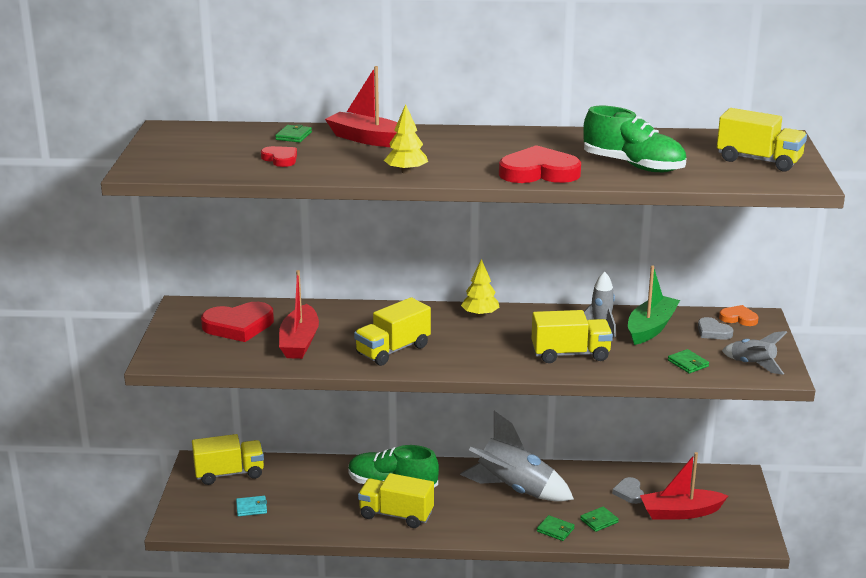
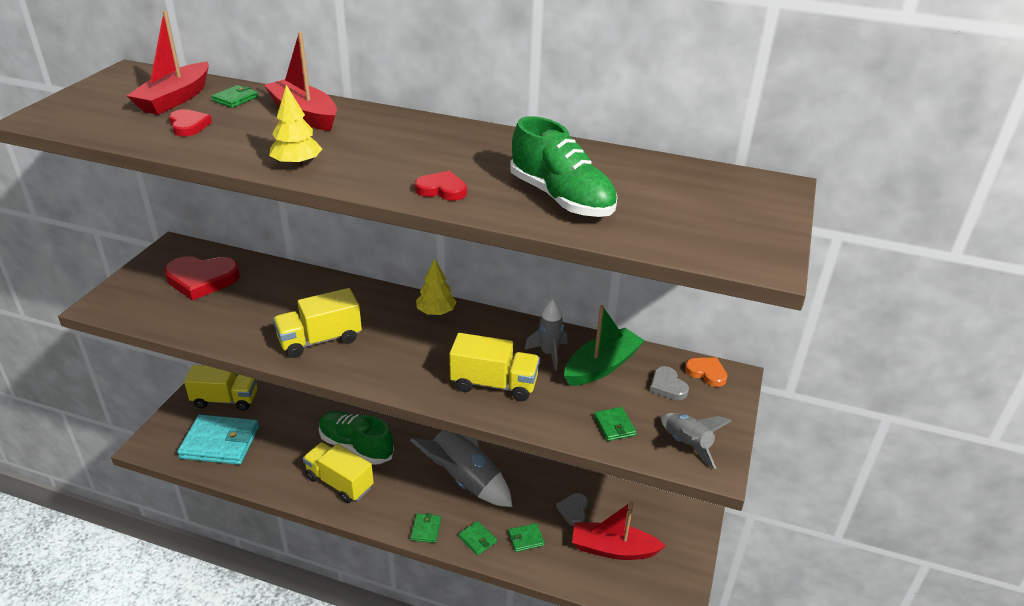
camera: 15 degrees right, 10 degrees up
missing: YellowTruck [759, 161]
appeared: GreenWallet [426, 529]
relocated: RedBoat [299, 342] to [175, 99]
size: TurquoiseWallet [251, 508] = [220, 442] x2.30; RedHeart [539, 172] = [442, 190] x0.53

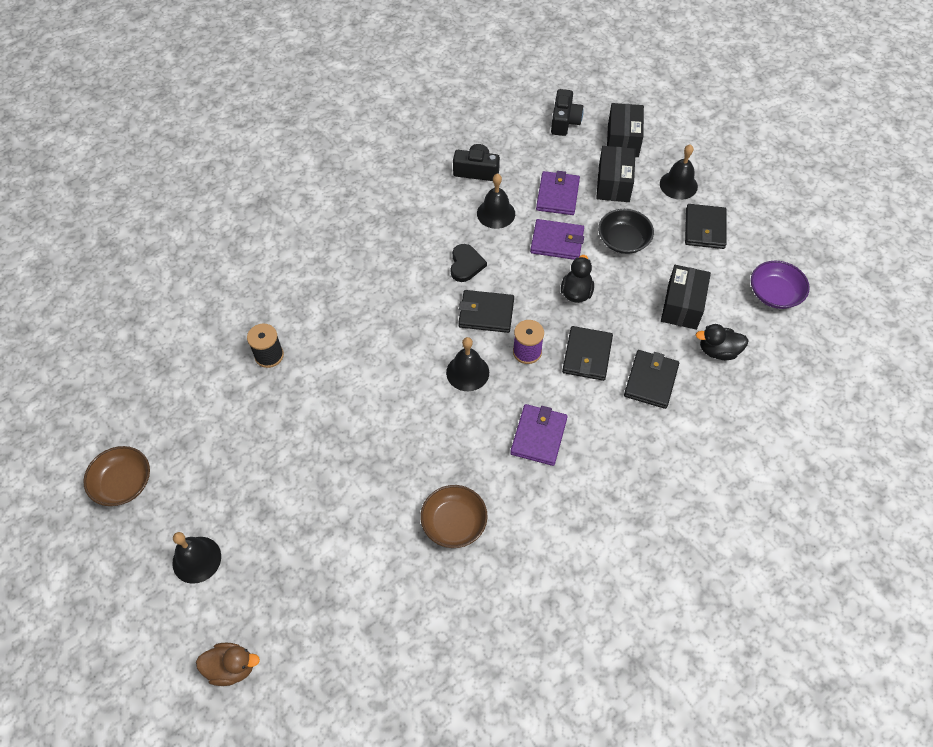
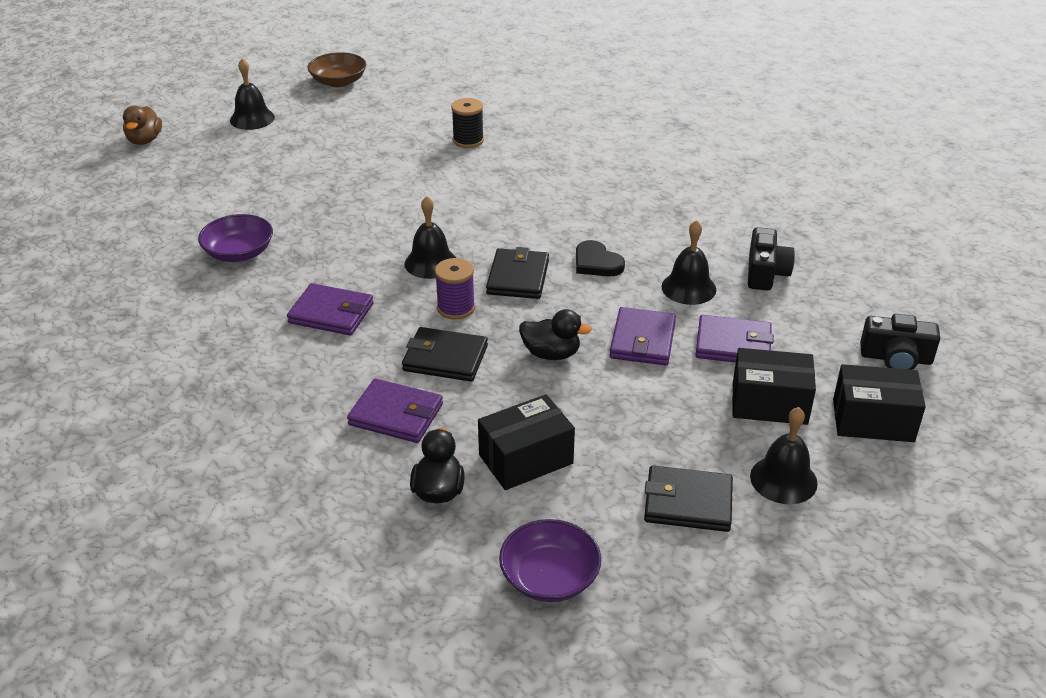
camera: 90 degrees right, 20 degrees down
missing: BlackBowl [623, 240]
colour: BrownBowl [454, 523] to PurpleBowl [239, 253]; BlackWallet [651, 381] to PurpleWallet [396, 414]
spun: BlackHeart [466, 264] = [596, 263] 45 degrees clockwise; BlackBox [682, 306] = [526, 459] 45 degrees counterclockwise

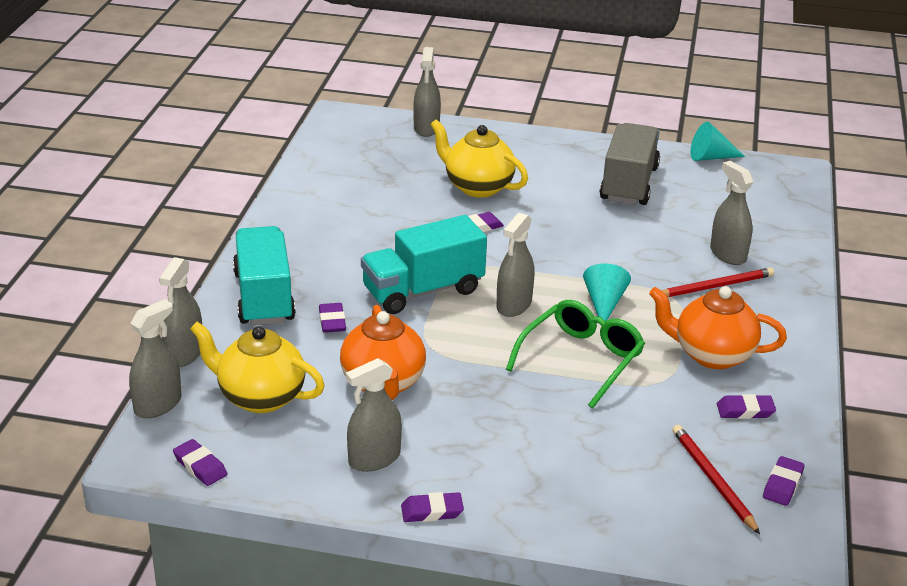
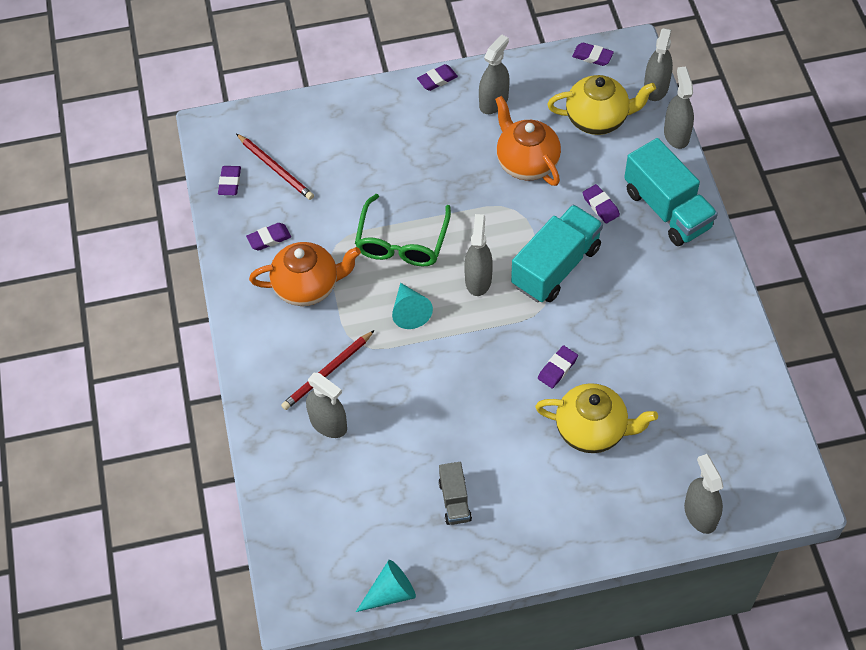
camera: 160 degrees right, 25 degrees up
size: GreyTruck [629, 184] = [454, 500] x0.52

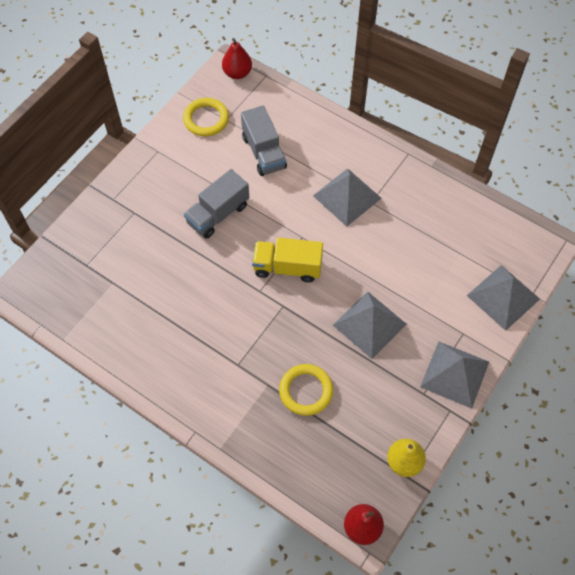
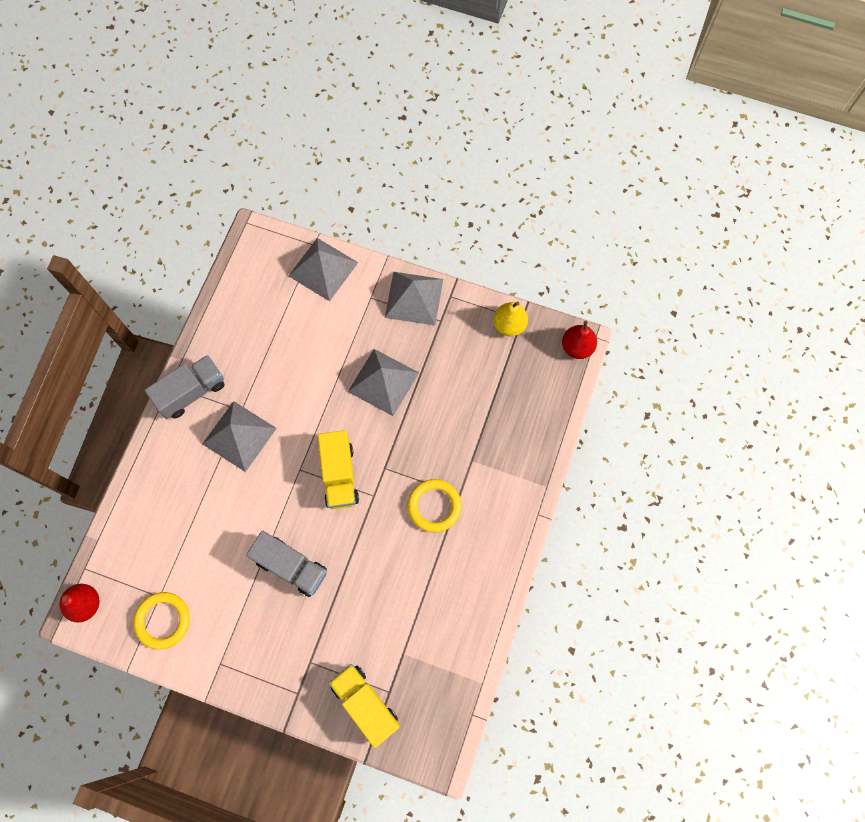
camera: 105 degrees left, 10 degrees up
appeared: YellowTruck [365, 704]
relocated: GreyTruck [264, 152] to [191, 392]; YellowRing [306, 391] to [434, 506]

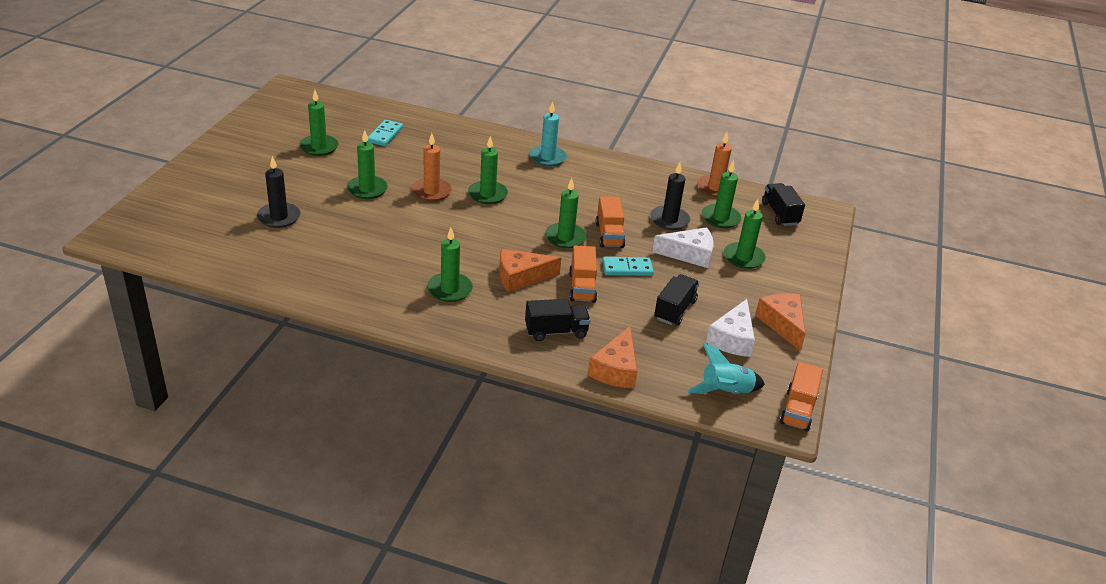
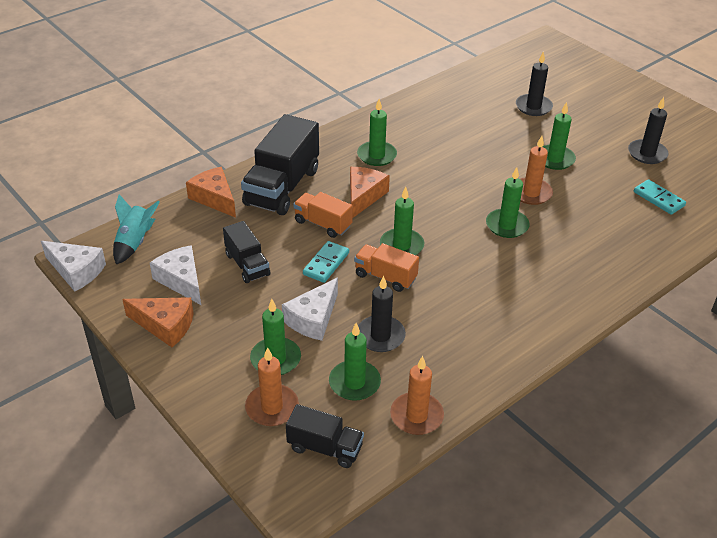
camera: 125 degrees right, 5 degrees up
missing: TurquoiseCandle [547, 158]
appeared: OrangeCandle [272, 407]
exchanged: OrangeTruck [797, 410] to WhiteCheese [76, 271]
colour: GreenCandle [319, 147] to BlackCandle [647, 154]
size: BlackTruck [556, 331] = [282, 187] x1.82

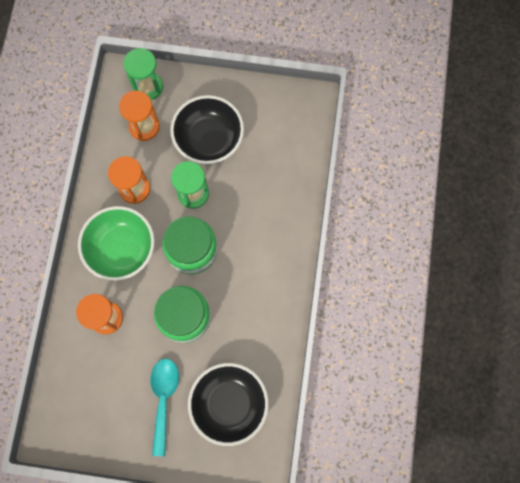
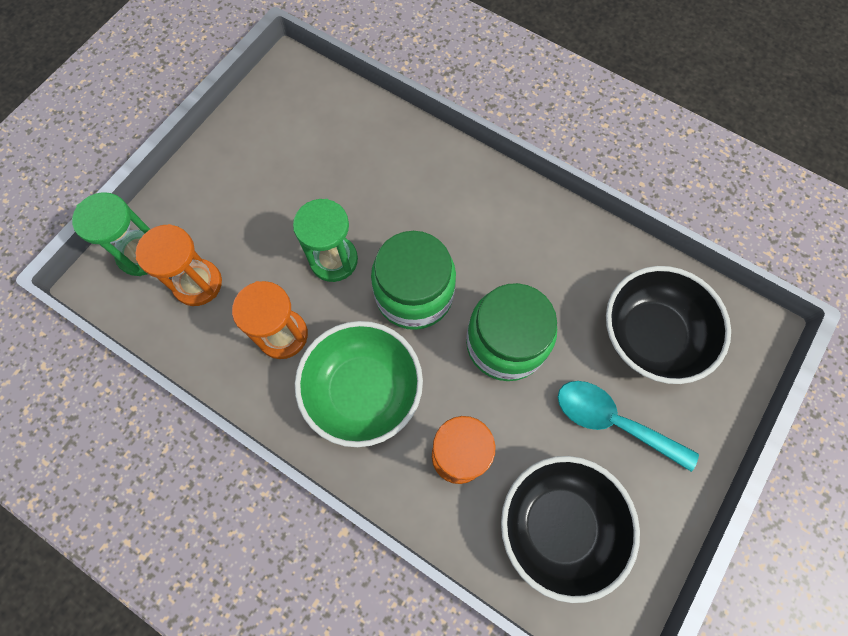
camera: 65 degrees left, 5 degrees down
relocated: BlackBowl [209, 139] to [559, 525]

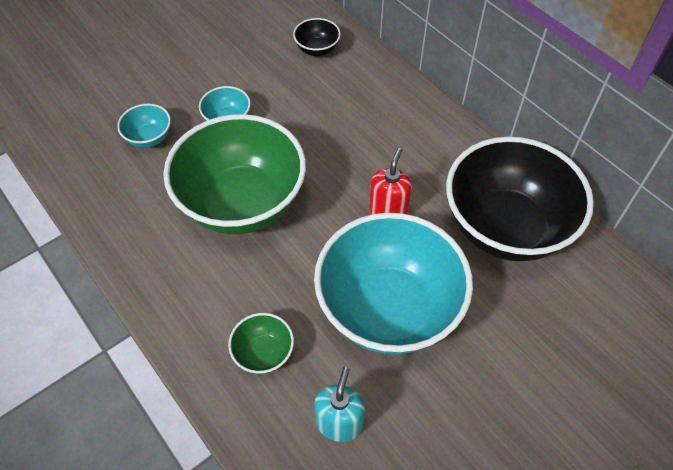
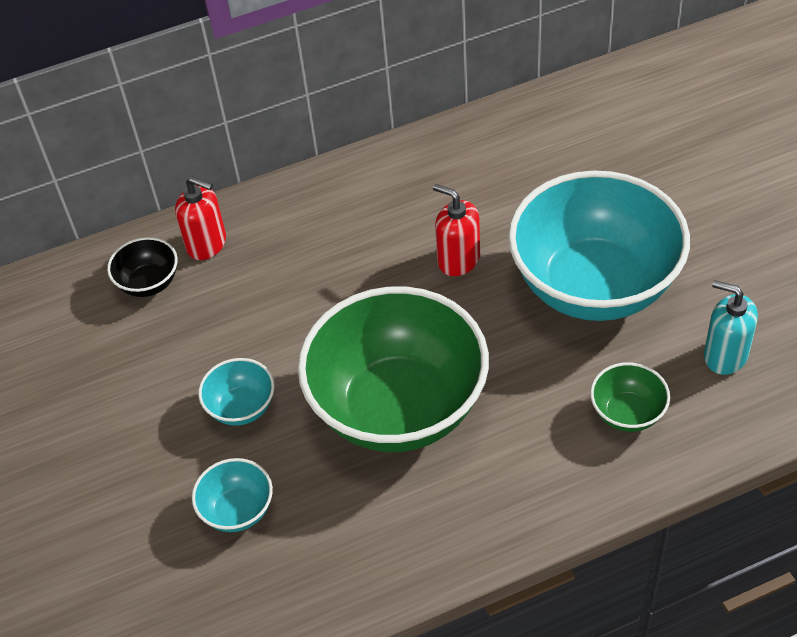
camera: 70 degrees left, 5 degrees down
missing: BlackBowl [505, 227]
appeared: RedSoapDispenser [207, 244]

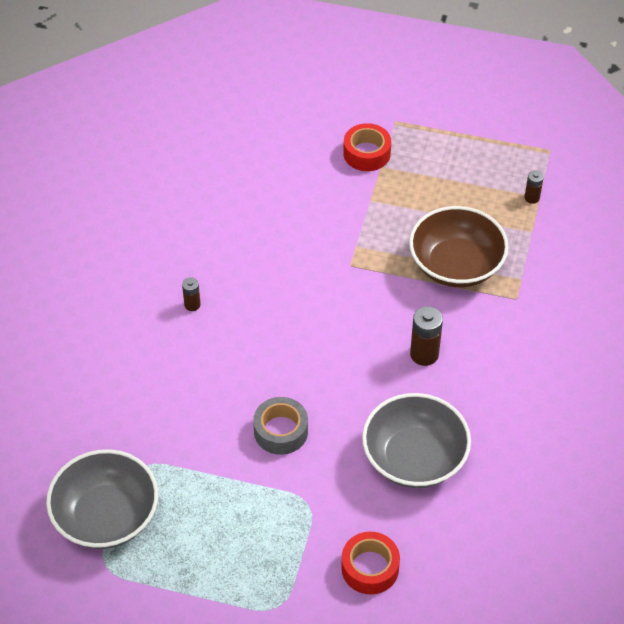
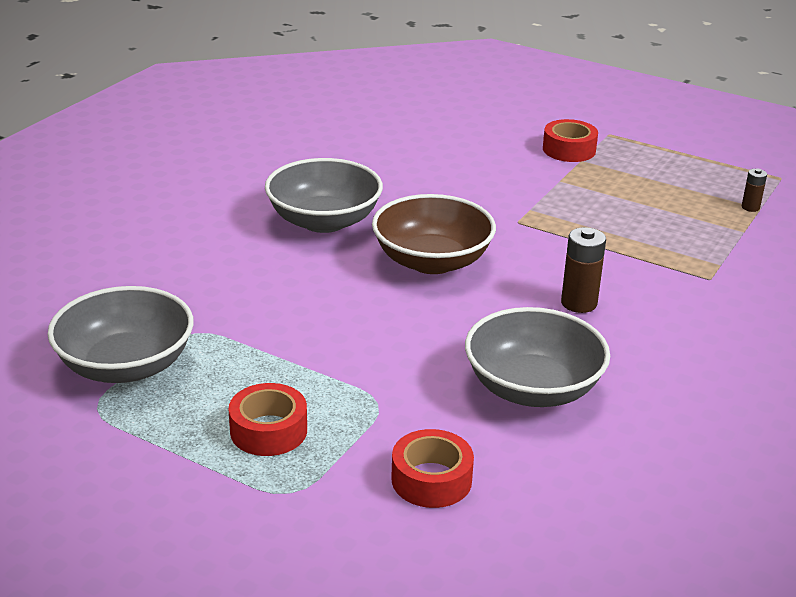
camera: 15 degrees right, 20 degrees down
missing: GreyTape [281, 431]
appeared: RedTape [268, 430]
relocated: BrownBowl [456, 265] to [432, 261]
exchanged: BrownBattery [192, 305] to GreyBowl [324, 221]

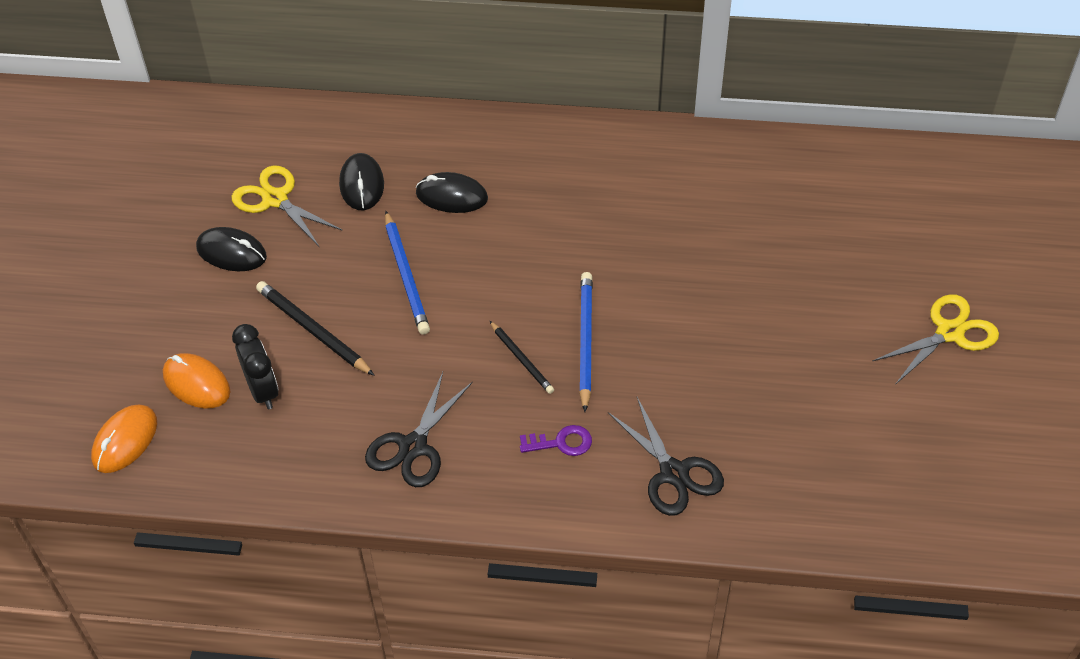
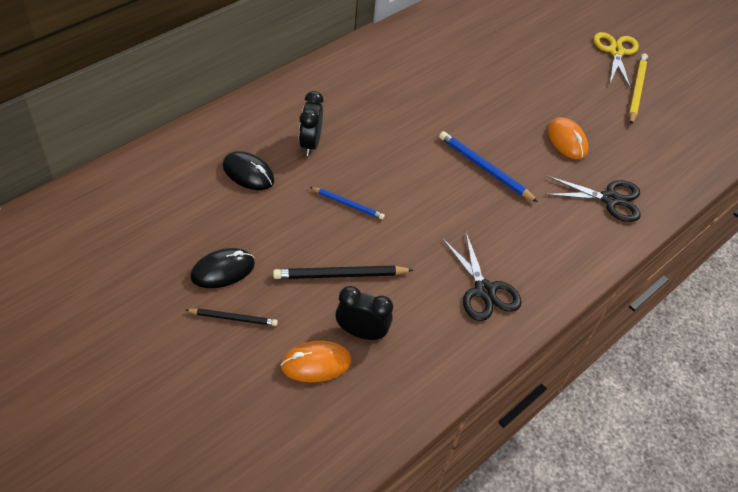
camera: 55 degrees left, 0 degrees up
missing: YellowScissors [275, 199]; PurpleKey [561, 443]
appeared: YellowPencil [636, 90]
relocated: OrangeMouse [125, 441] to [567, 141]; BlackPencil [522, 359] to [233, 318]
exchanged: BlackMouse [451, 196] to BlackClock [310, 144]
size: BluePencil [406, 275] = [348, 204] x0.63

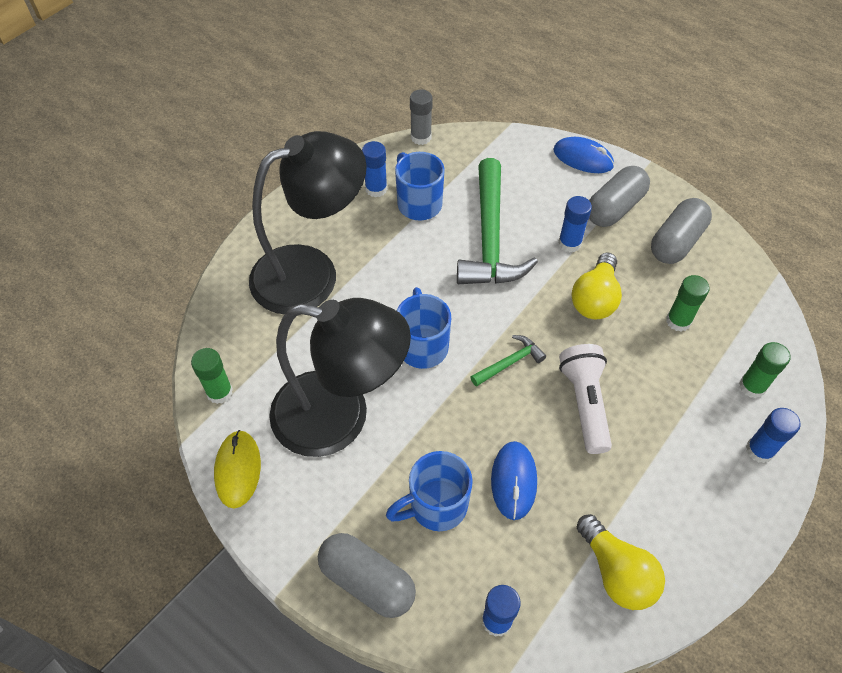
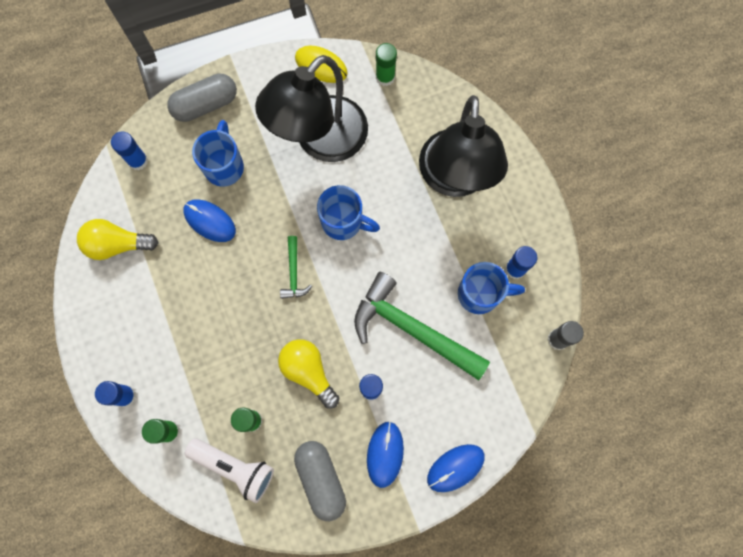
camera: 120 degrees right, 20 degrees up
relocated: WhiteFlashlight [584, 403] to [234, 467]
exchanged: GreyCapsule [614, 208] to BlueMouse [385, 454]

